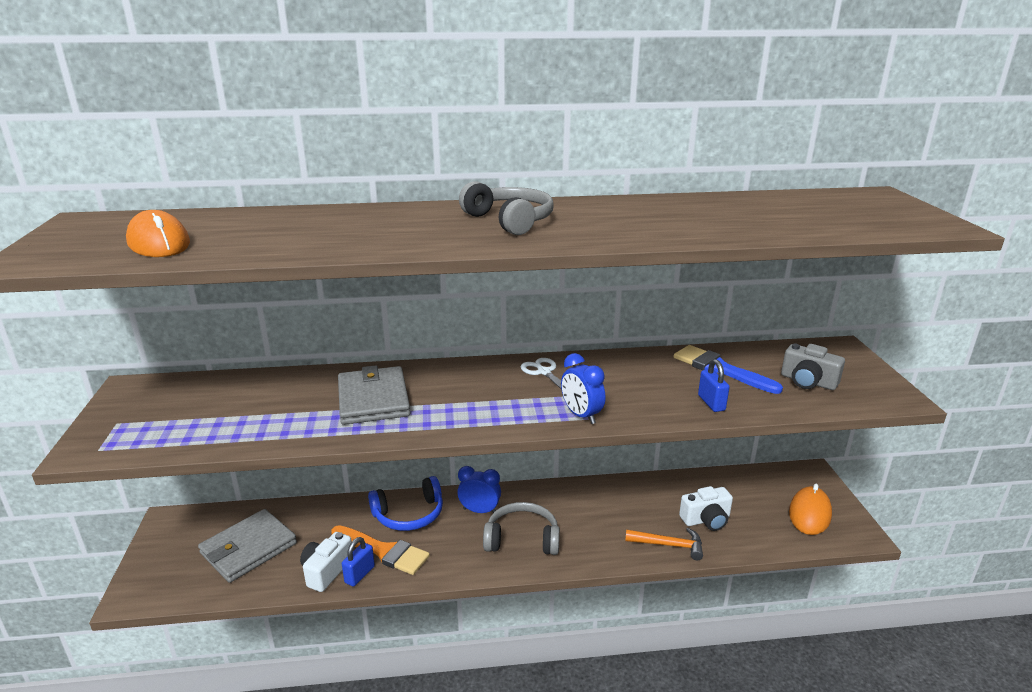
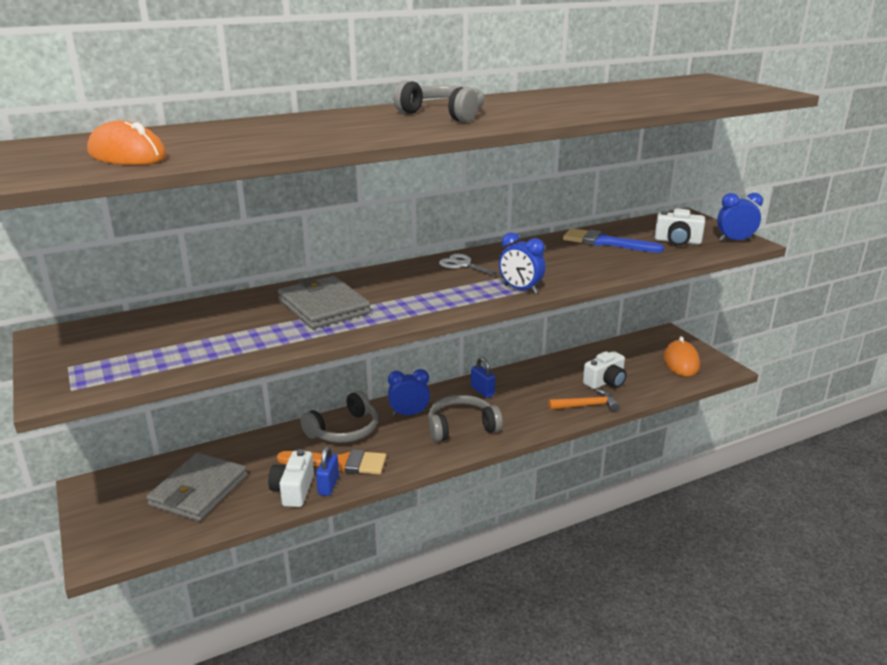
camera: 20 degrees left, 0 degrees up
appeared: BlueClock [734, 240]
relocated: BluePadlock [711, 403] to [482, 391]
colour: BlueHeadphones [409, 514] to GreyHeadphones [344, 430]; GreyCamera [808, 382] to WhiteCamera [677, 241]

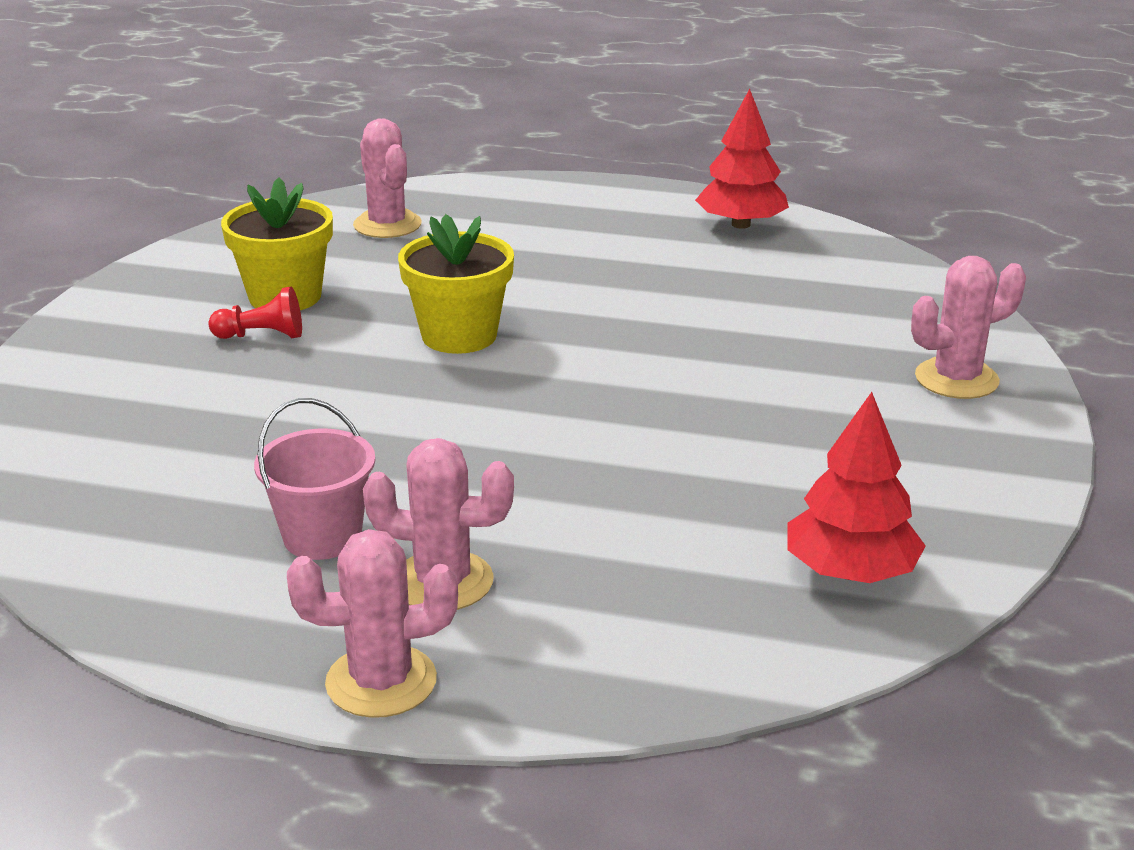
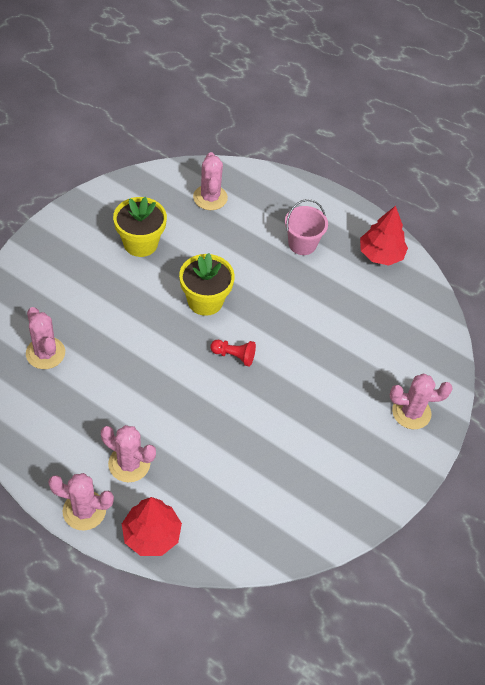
camera: 15 degrees right, 25 degrees up
appeared: PinkCactus [45, 353]
relocated: RedPawn [262, 336] to [234, 356]; PinkBucket [322, 537] to [302, 244]; RedTree [850, 571] to [152, 535]

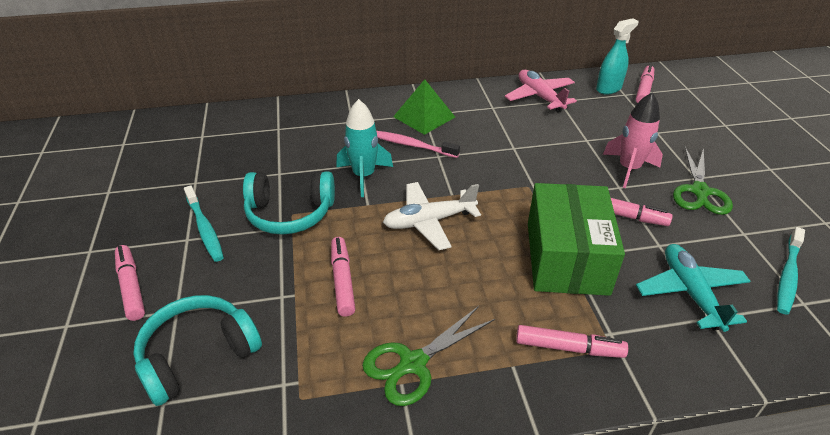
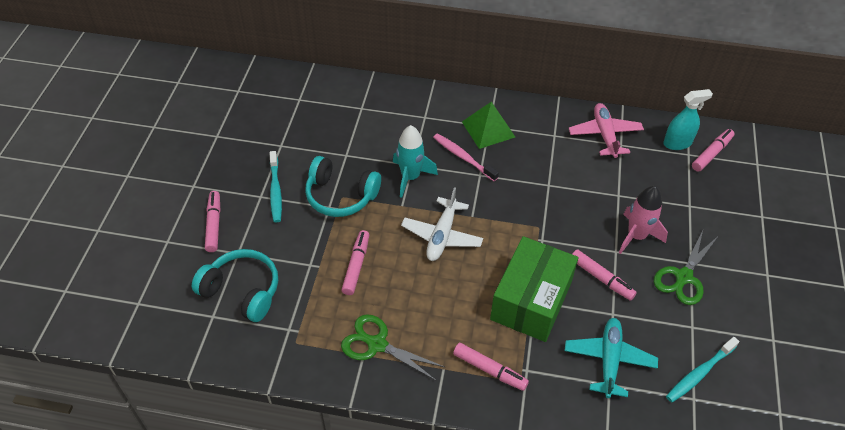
camera: 20 degrees right, 10 degrees up
spun: TurquoiseHeadphones [198, 355] = [242, 291] 45 degrees clockwise; GreenScissors [412, 364] = [376, 344] 45 degrees clockwise; WhitePlane [429, 221] = [442, 235] 75 degrees counterclockwise

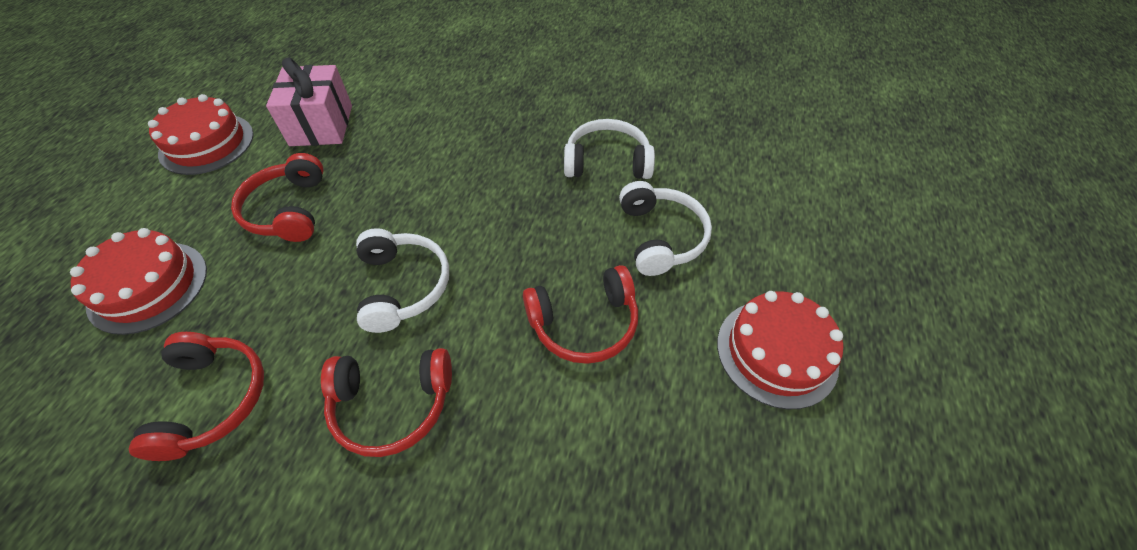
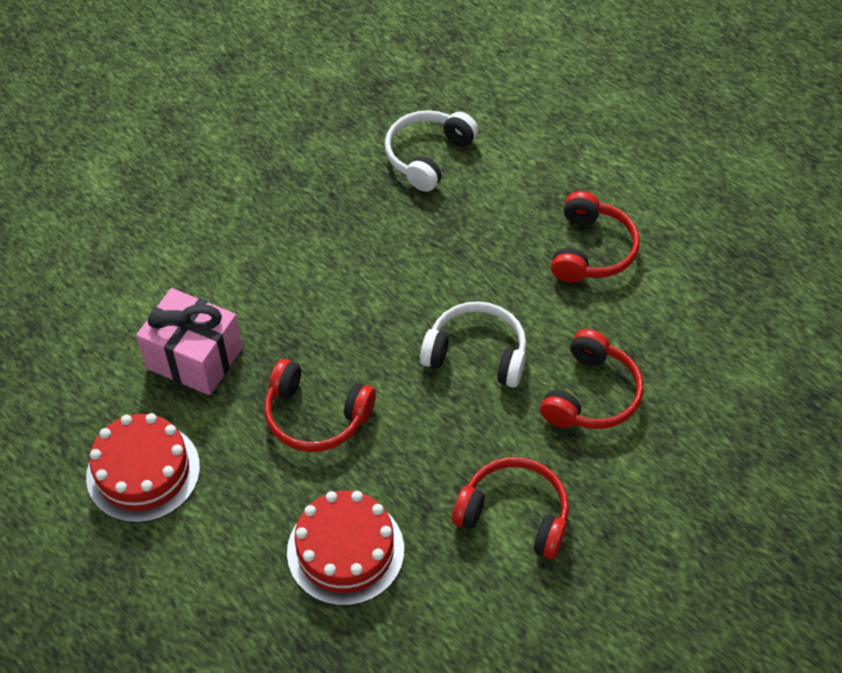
camera: 60 degrees left, 0 degrees up
missing: WhiteHeadphones [661, 237]; RedCake [776, 352]

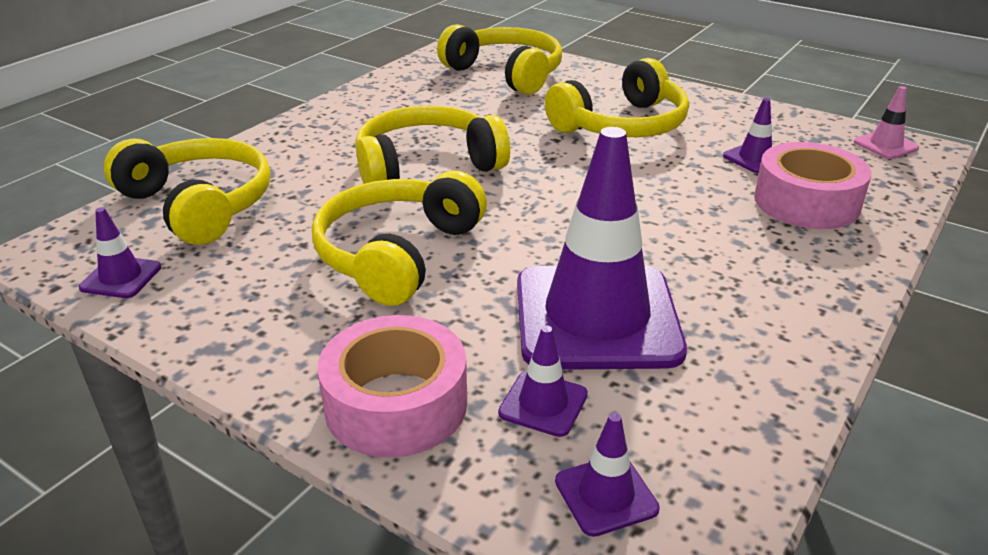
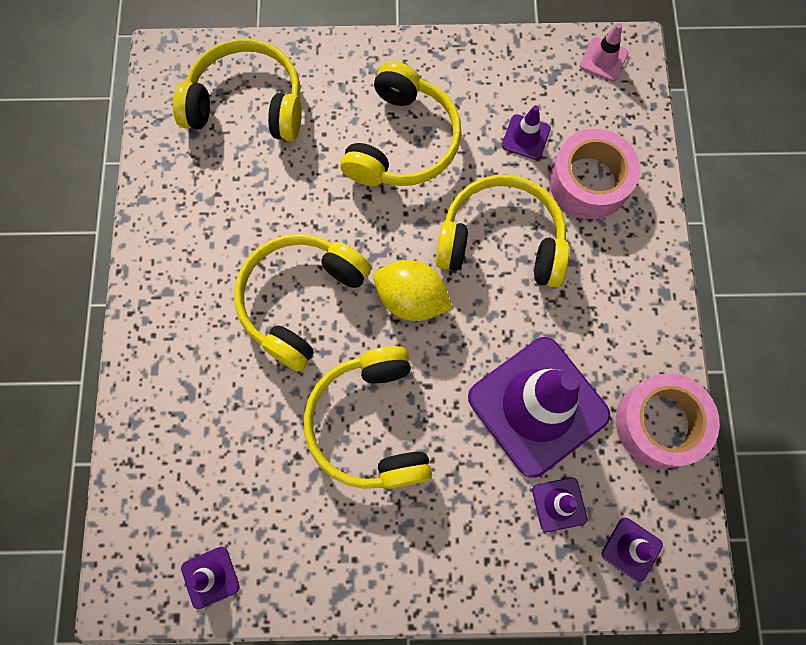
camera: 35 degrees left, 40 degrees up
appeared: YellowLemon [411, 299]
relocated: YellowHeadphones [199, 204] to [501, 240]; PinkTape [396, 404] to [659, 423]

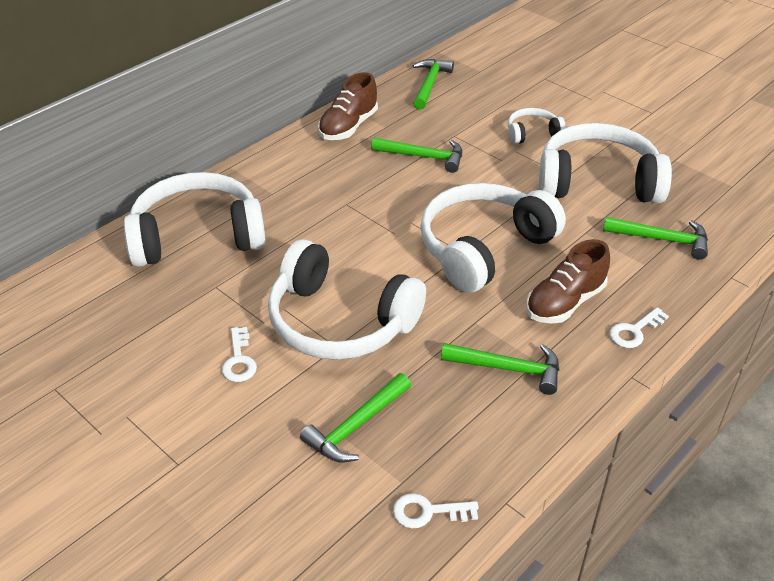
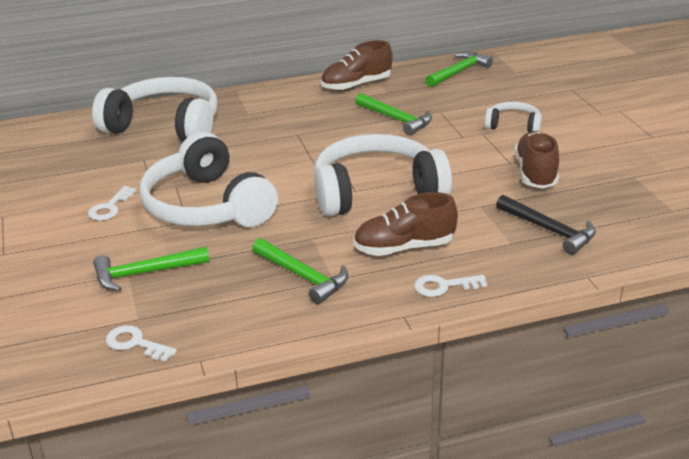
camera: 30 degrees right, 10 degrees down
exchanged: WhiteHeadphones [597, 181] to BrownShoe [535, 173]
colour: GreenHammer [661, 239] to BlackHammer [549, 230]

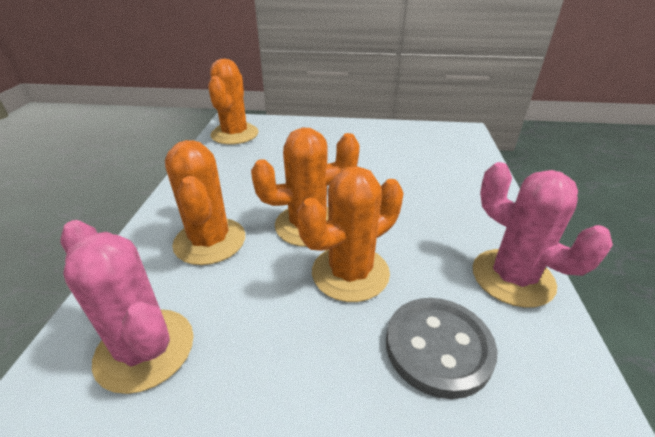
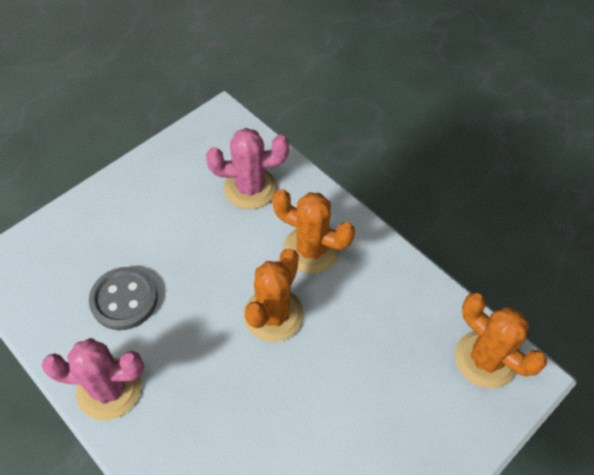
camera: 130 degrees right, 20 degrees up
missing: OrangeCactus [350, 273]

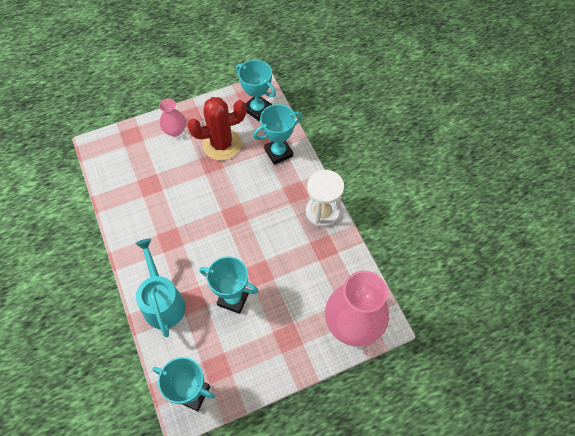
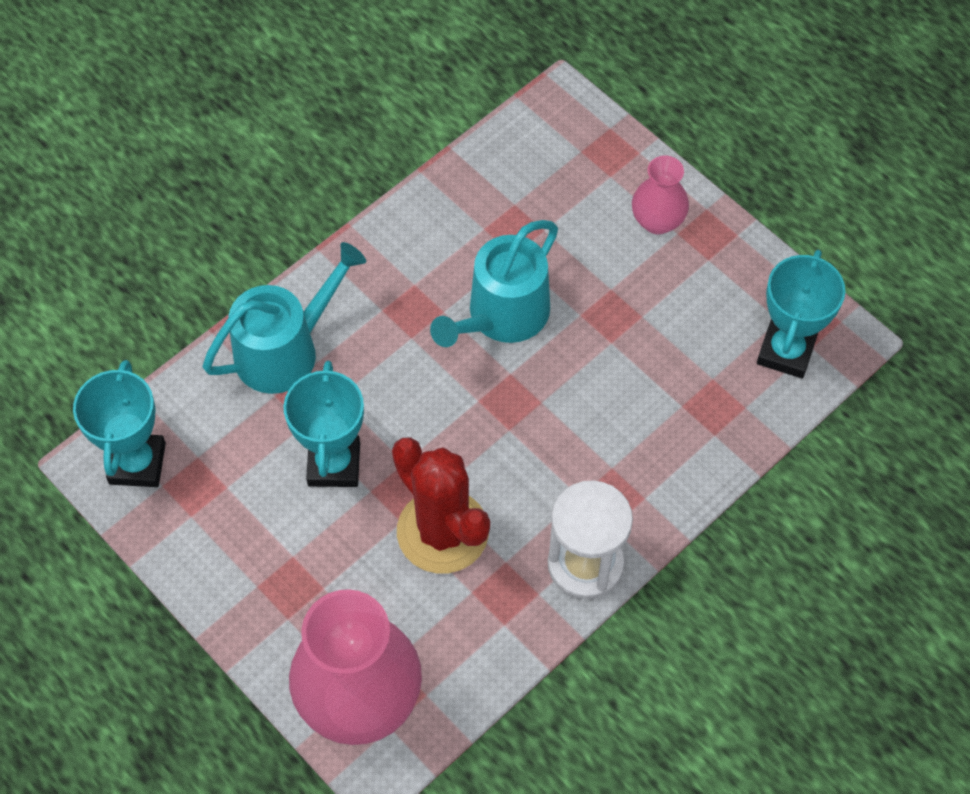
camera: 70 degrees right, 0 degrees up
missing: TurquoiseTrophy [278, 152]
appeared: TurquoiseWateringCan [502, 315]
relocated: RedCactus [222, 144] to [442, 531]

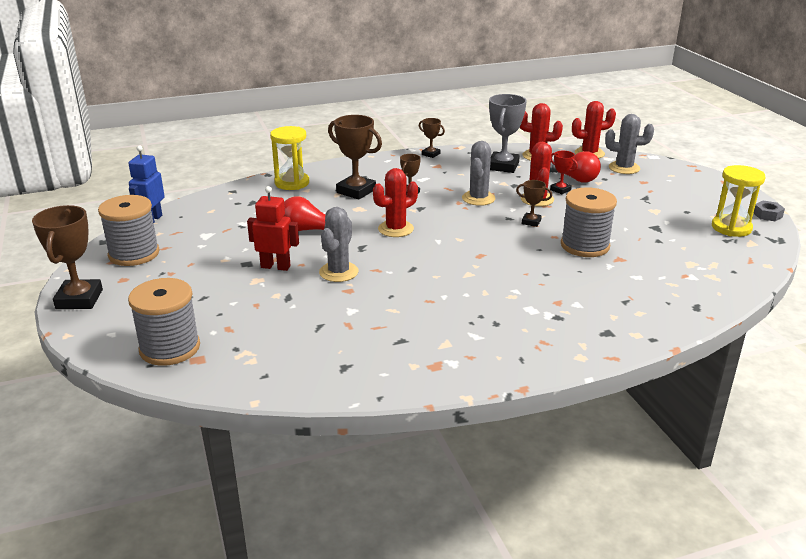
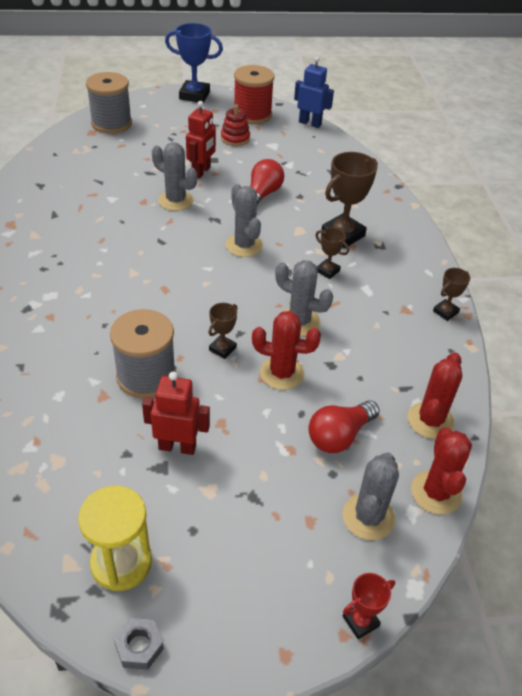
camera: 100 degrees right, 15 degrees up
missing: YellowHourglass [292, 183]; GreyTrophy [503, 166]
appeared: RedRobot [177, 447]; RedStackingToy [235, 138]
relocated: RedTrophy [560, 190] to [360, 621]
colour: BrownTrophy [79, 299] to BlueTrophy [194, 95]; GreySpool [134, 254] to RedSpool [252, 115]; RedCactus [396, 229] to GreyCactus [244, 245]

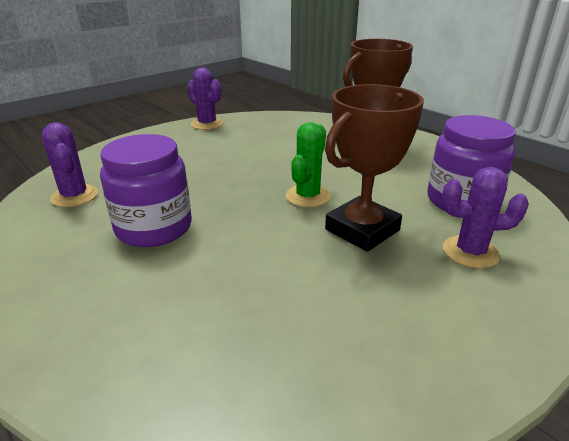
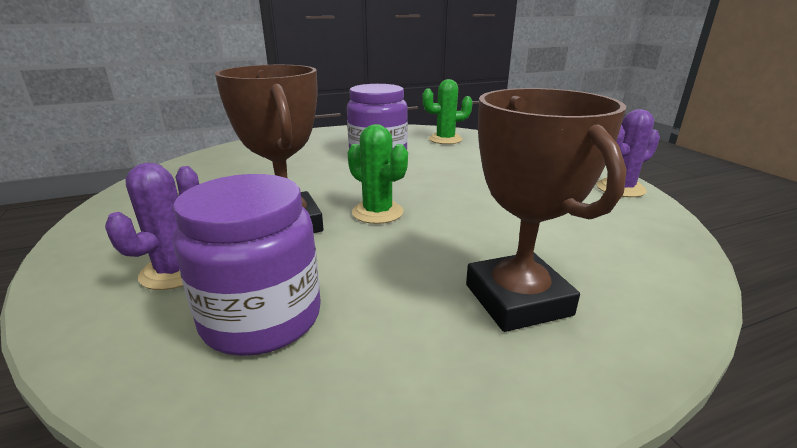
camera: 110 degrees right, 5 degrees down
colour: PurpleCactus [74, 196] to GreenCactus [445, 139]

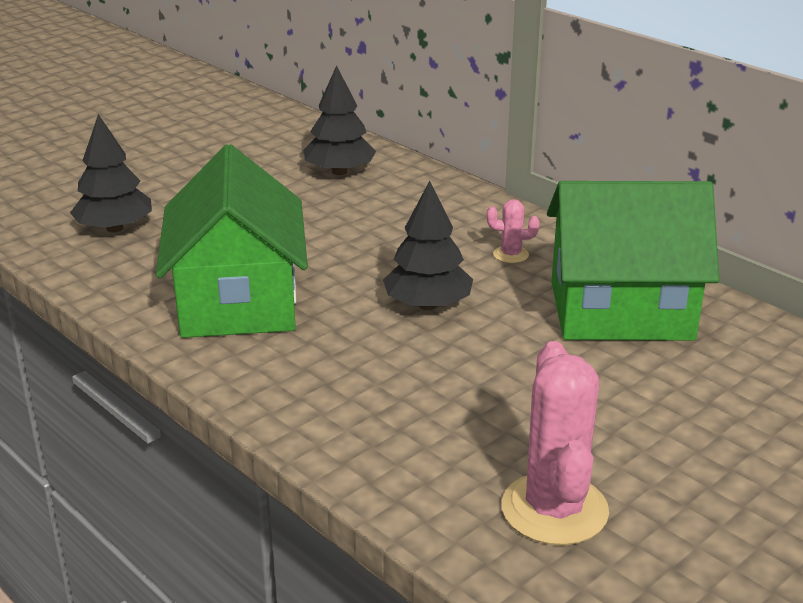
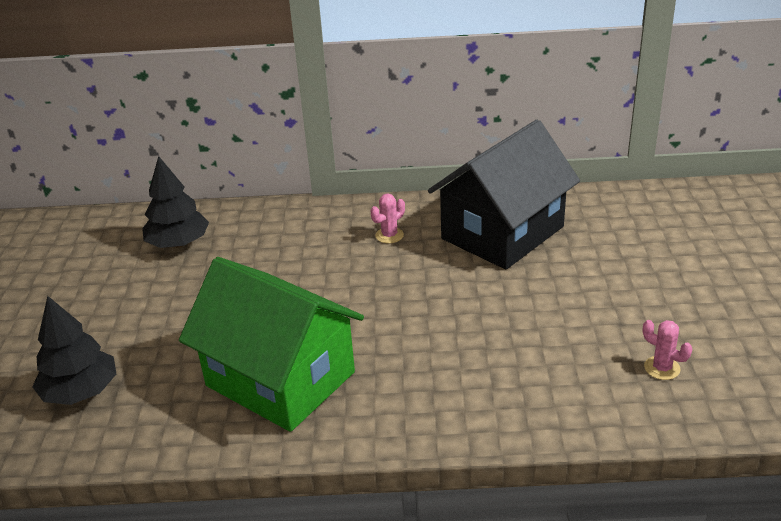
camera: 45 degrees left, 5 degrees up
missing: BlackTree [427, 305]
colour: GreenHouse [620, 310] to BlackHouse [502, 233]
size: PinkCactus [554, 509] = [662, 368] x0.47

